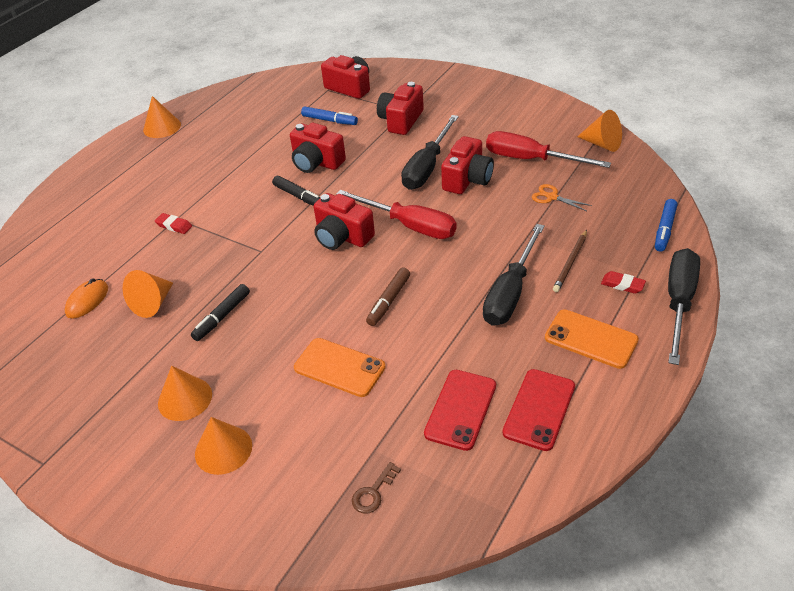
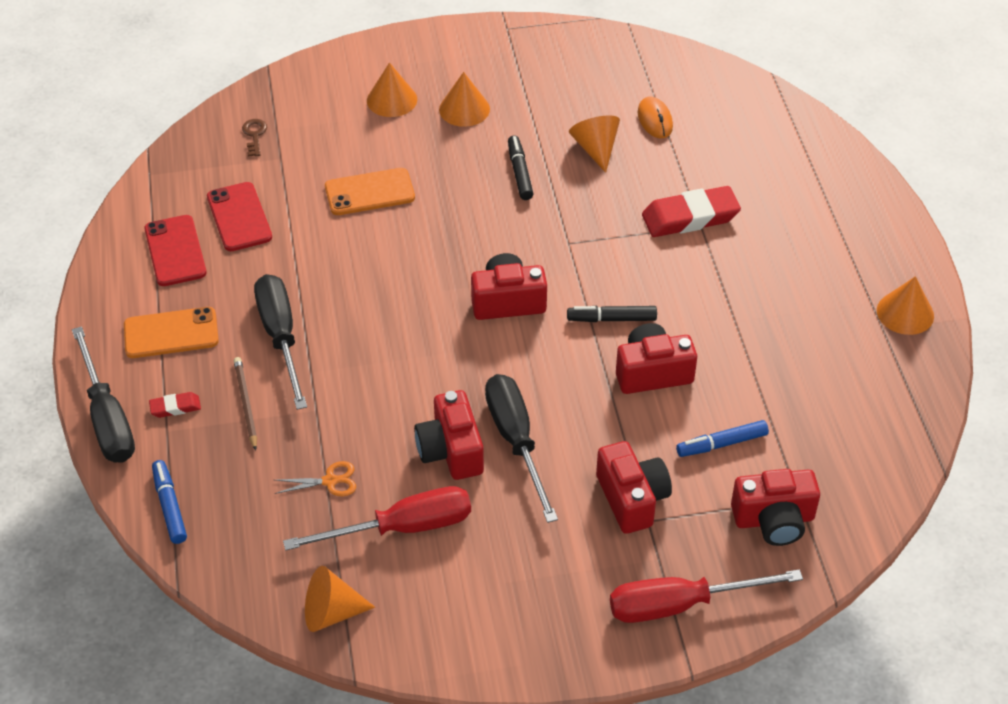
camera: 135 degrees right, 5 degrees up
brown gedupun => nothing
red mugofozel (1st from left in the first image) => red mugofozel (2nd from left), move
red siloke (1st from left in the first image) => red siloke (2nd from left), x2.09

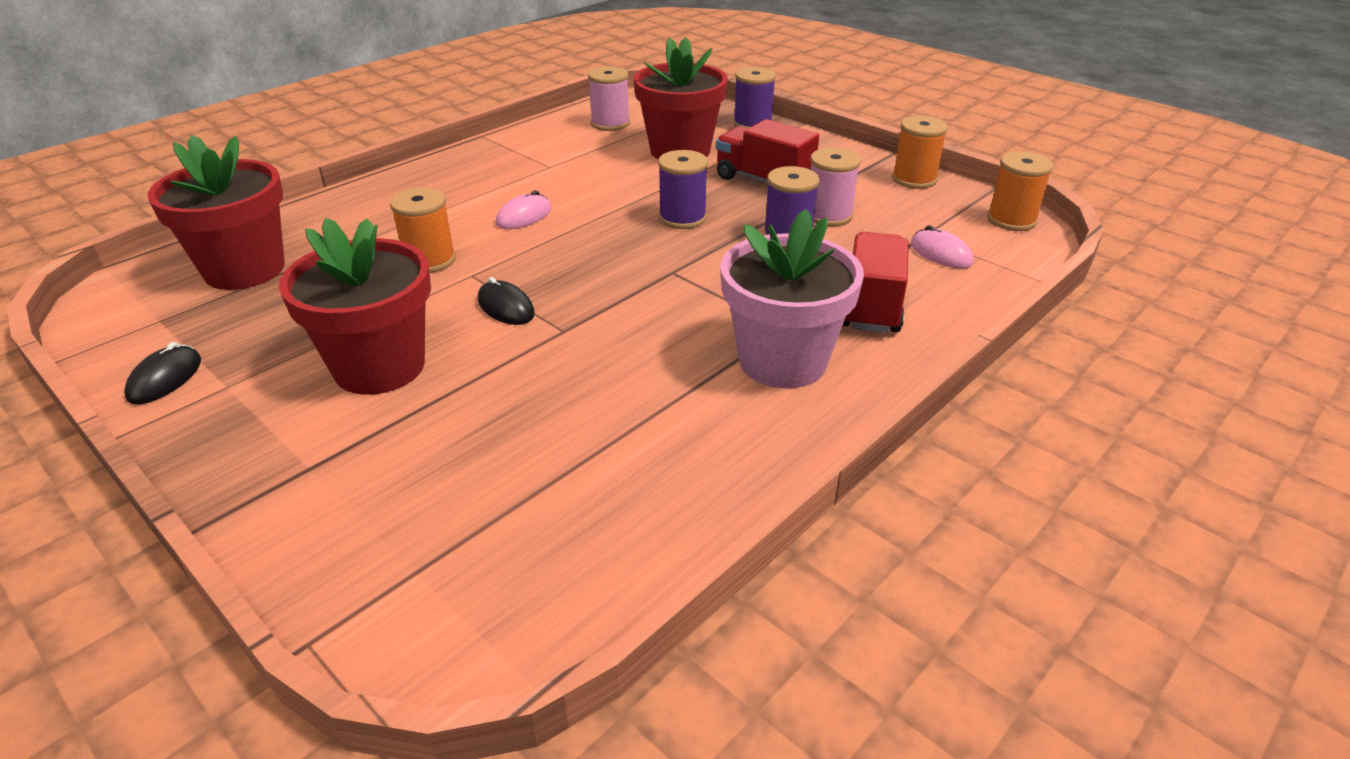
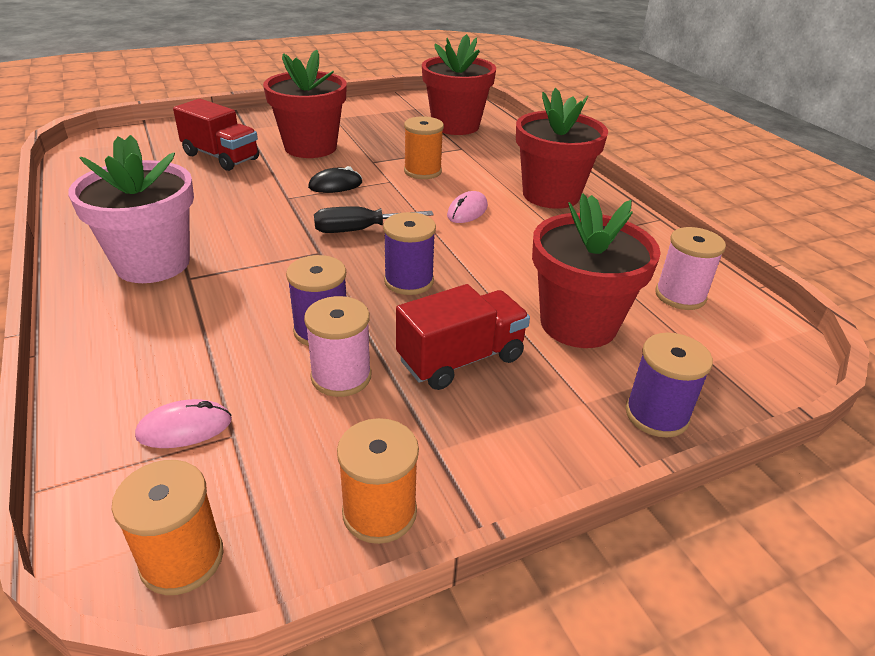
camera: 110 degrees right, 0 degrees up
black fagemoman (1st from left) => nothing
nothing => black mugofozel
nothing => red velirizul (3rd from left)
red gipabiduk (2nd from left in the first image) => red gipabiduk (1st from left), move
pink fagemoman (1st from left in the first image) => pink fagemoman (2nd from left), 60 degrees clockwise

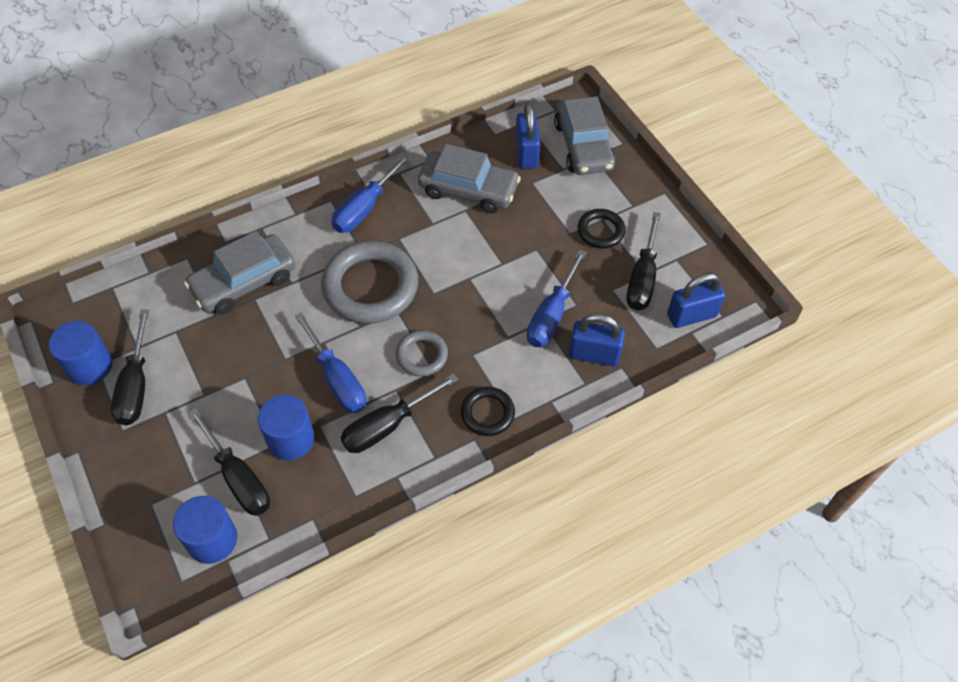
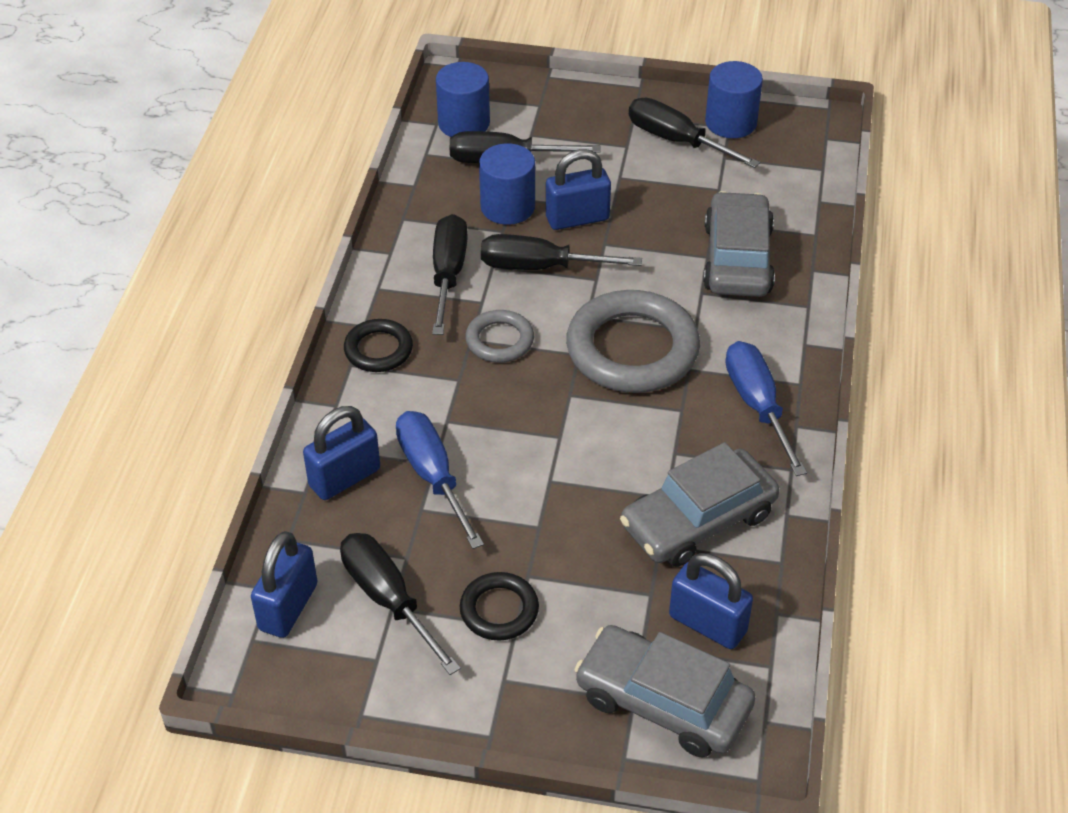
camera: 130 degrees right, 10 degrees down
nothing => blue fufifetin (3rd from left)
blue mugofozel (1st from left) => black mugofozel (4th from left)

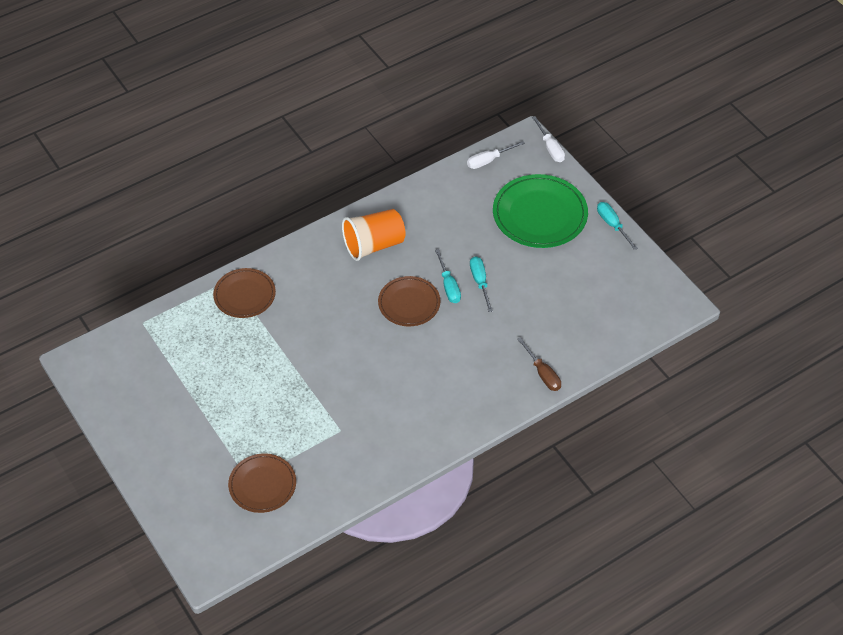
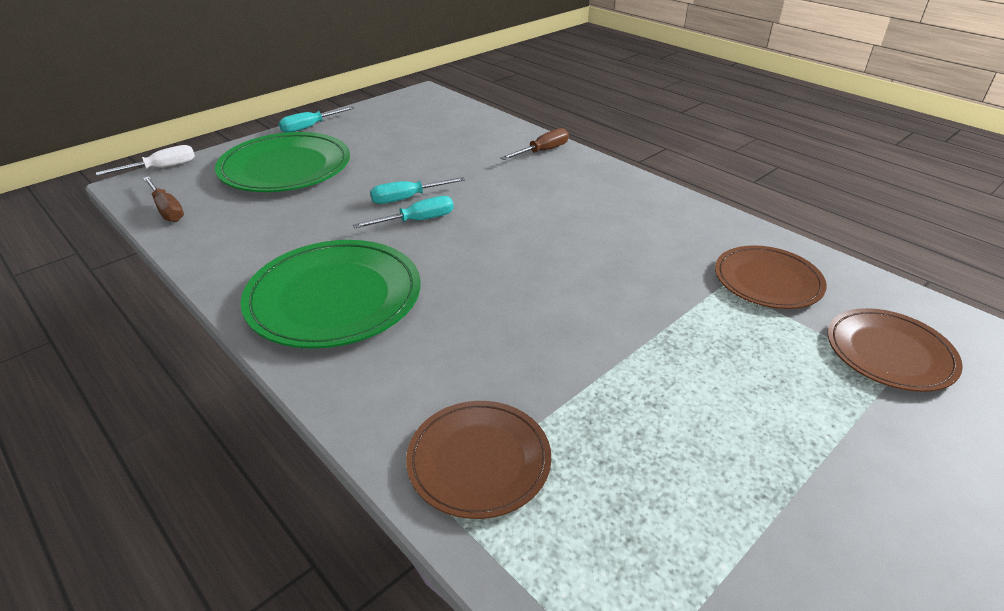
camera: 100 degrees left, 15 degrees down
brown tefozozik (3rd from left in the first image) => brown tefozozik (2nd from left), move
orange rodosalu => green tefozozik (2nd from left)
white mugofozel (1st from left) => brown mugofozel (1st from left)

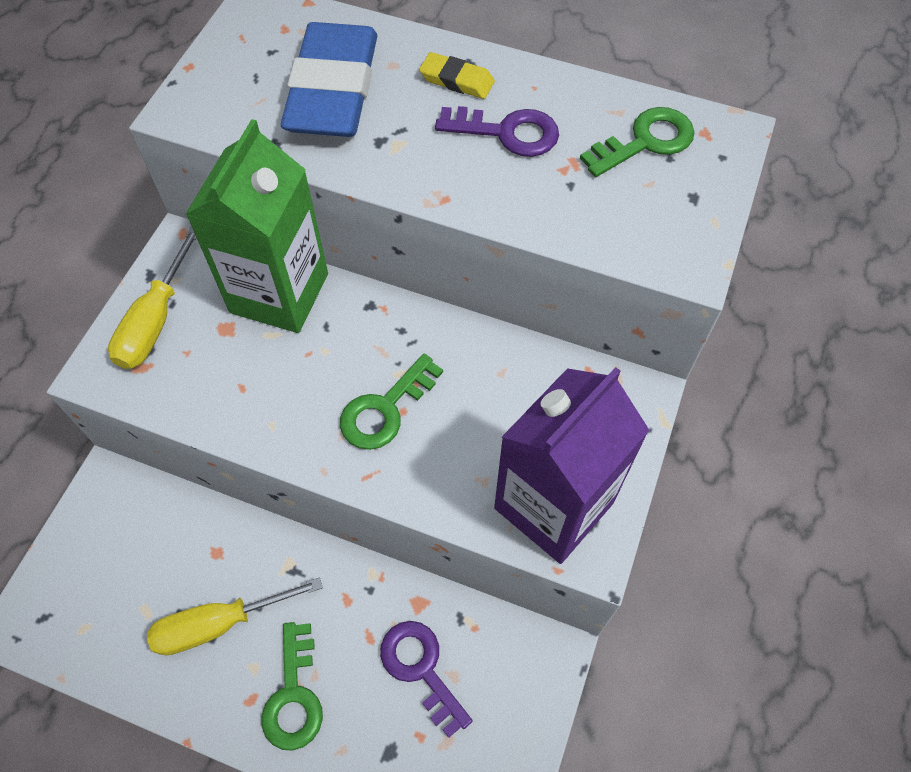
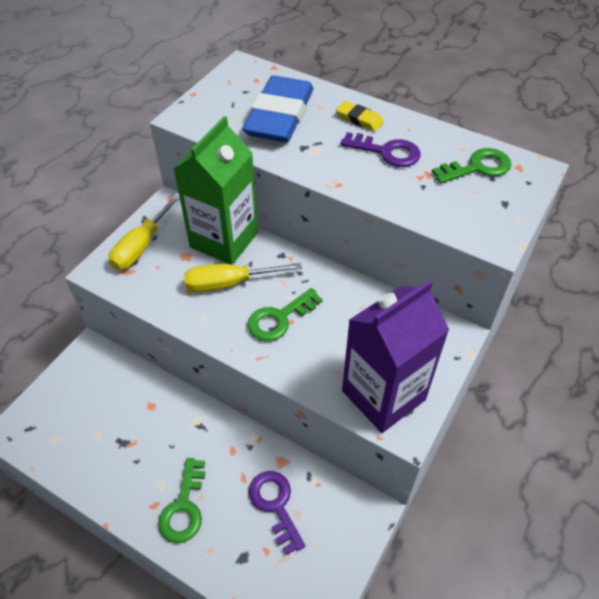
camera: 10 degrees right, 10 degrees down
yellow mugofozel (2nd from left), move

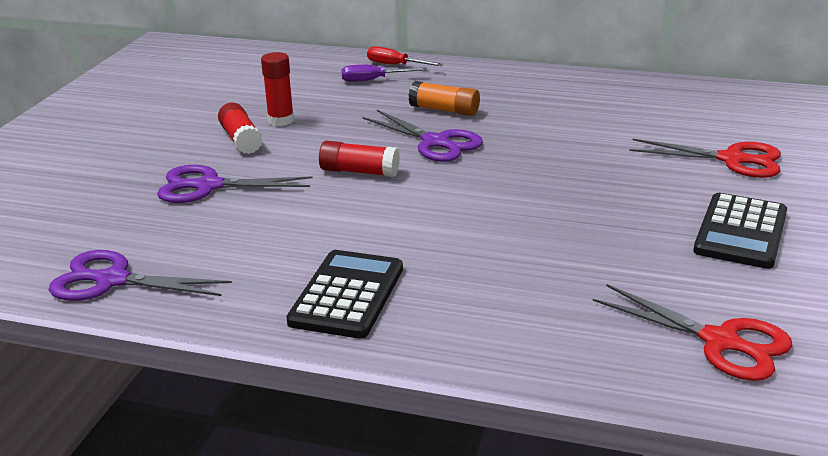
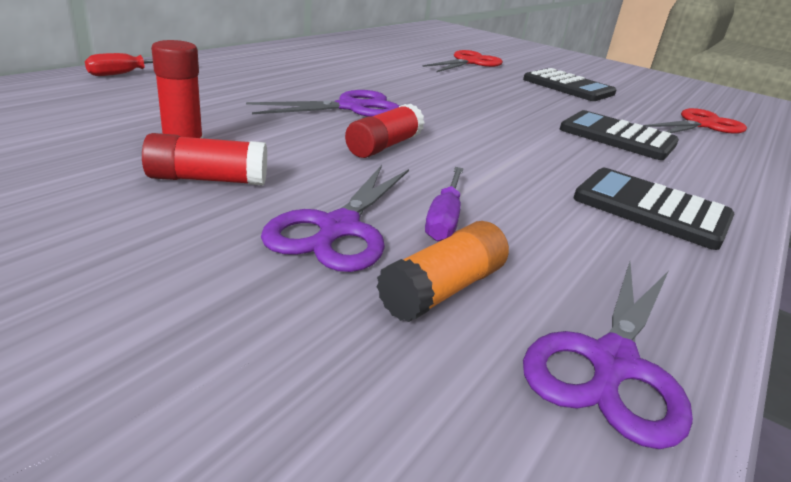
camera: 75 degrees left, 0 degrees up
nothing => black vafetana (2nd from left)
purple mugofozel, move
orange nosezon, move

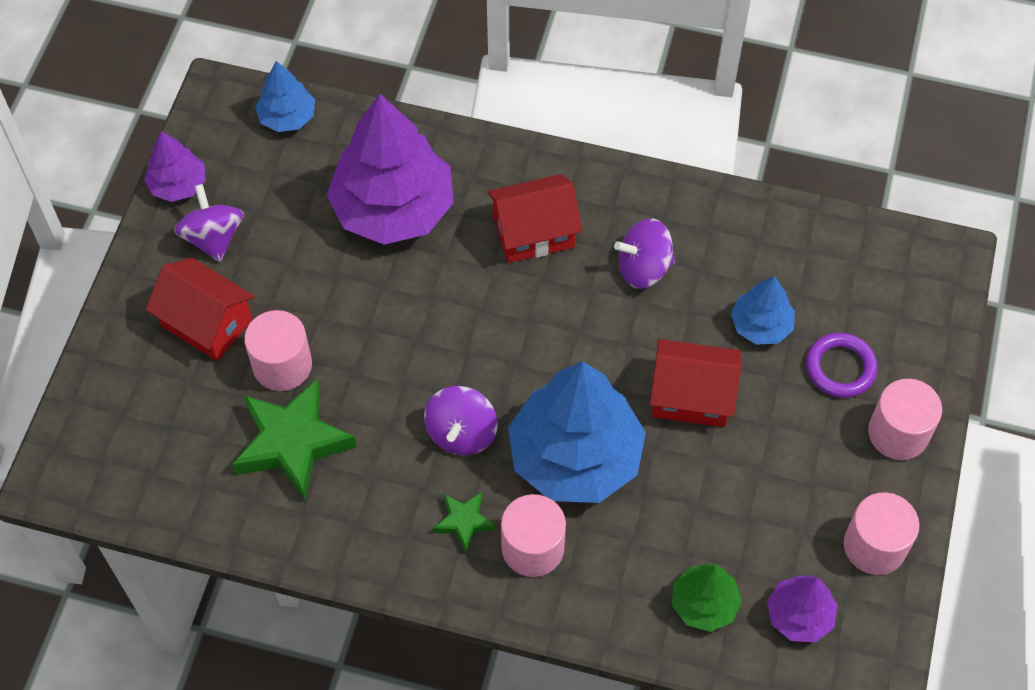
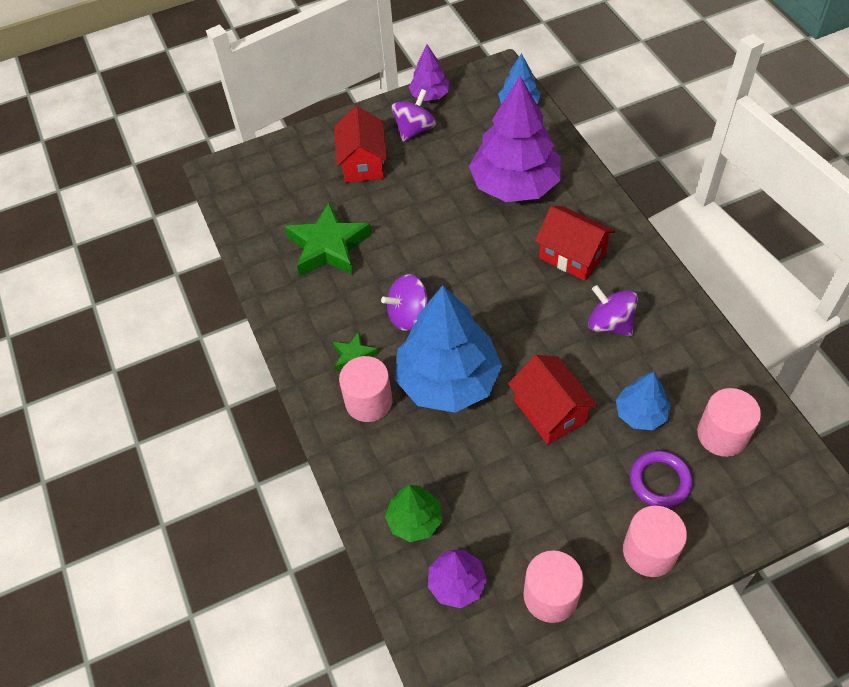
camera: 55 degrees right, 5 degrees down
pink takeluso (1st from left in the first image) => pink takeluso (4th from left), move

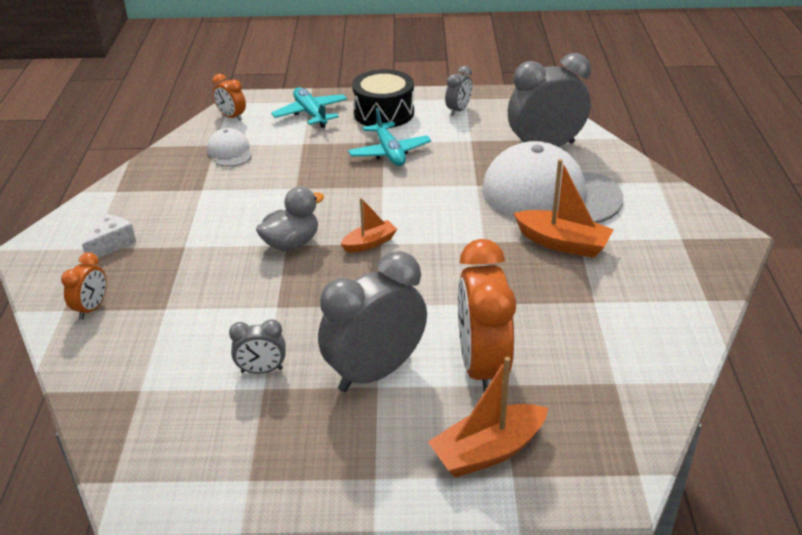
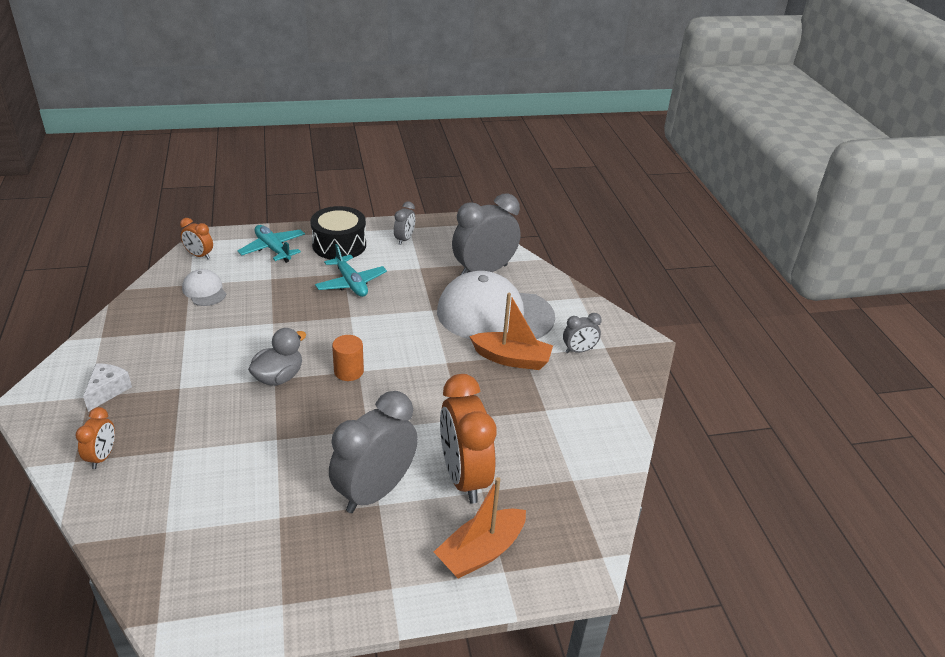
camera: 15 degrees left, 0 degrees up
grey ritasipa (1st from left in the first image) => grey ritasipa (4th from left), move
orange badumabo (1st from left) => orange takeluso

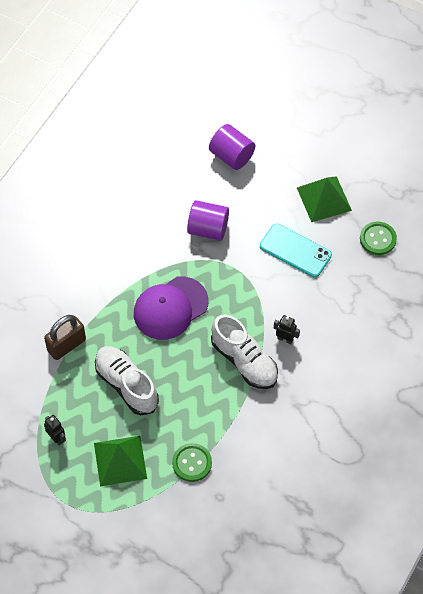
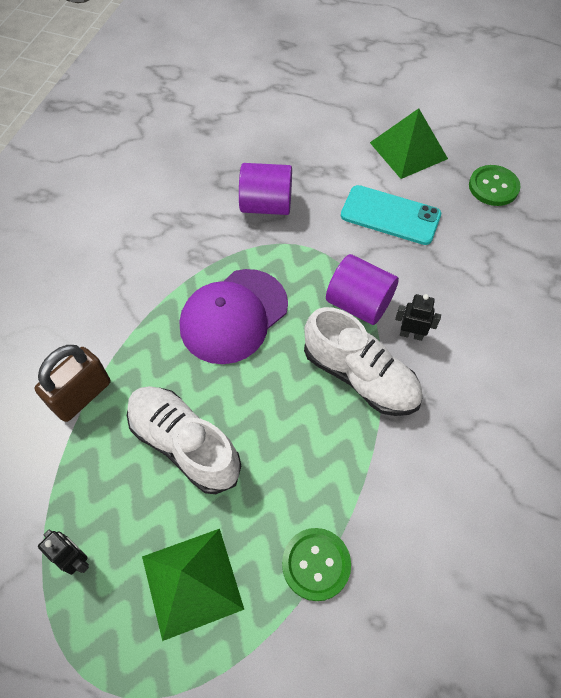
camera: 10 degrees left, 0 degrees up
purple takeluso (2nd from left), move

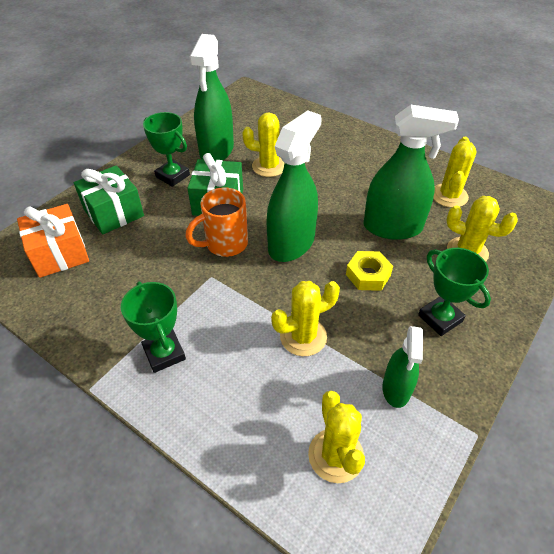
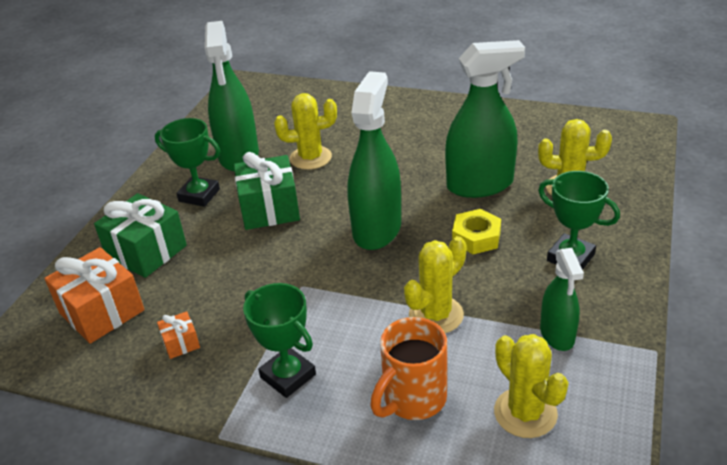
camera: 15 degrees left, 10 degrees down
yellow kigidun (4th from left) => nothing
nothing => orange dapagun (2nd from left)
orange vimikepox, move

